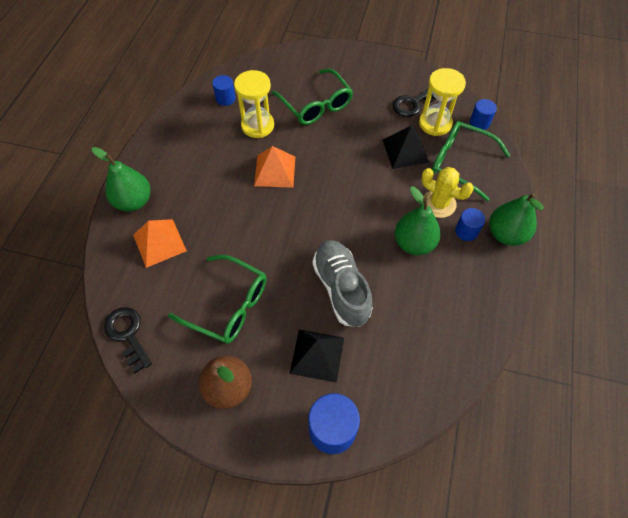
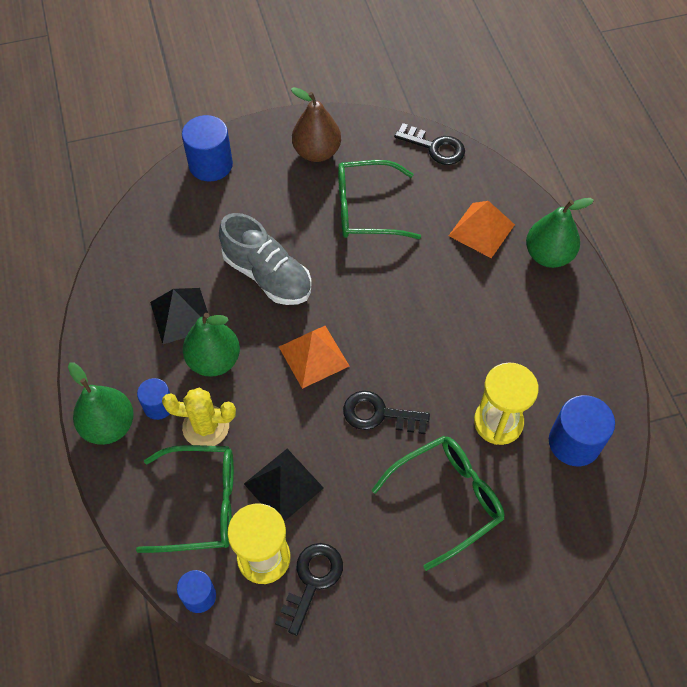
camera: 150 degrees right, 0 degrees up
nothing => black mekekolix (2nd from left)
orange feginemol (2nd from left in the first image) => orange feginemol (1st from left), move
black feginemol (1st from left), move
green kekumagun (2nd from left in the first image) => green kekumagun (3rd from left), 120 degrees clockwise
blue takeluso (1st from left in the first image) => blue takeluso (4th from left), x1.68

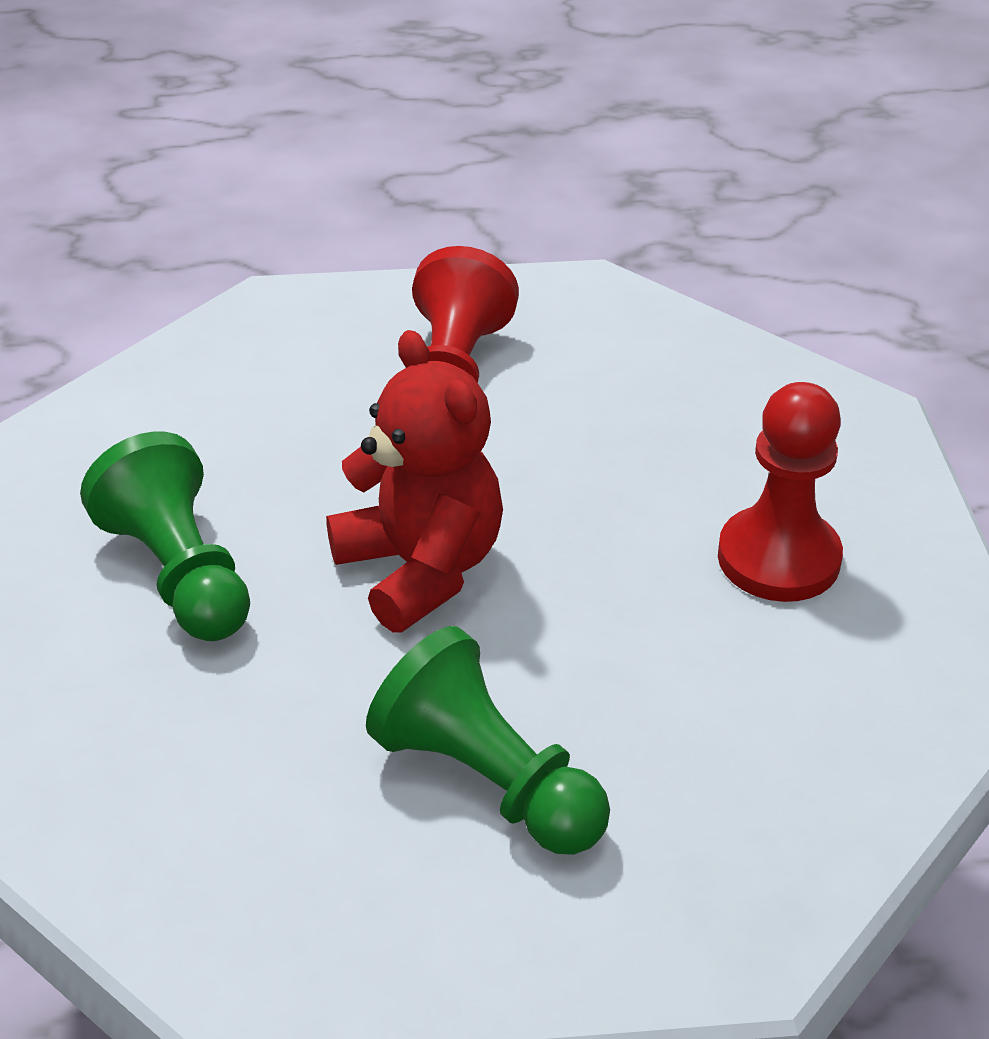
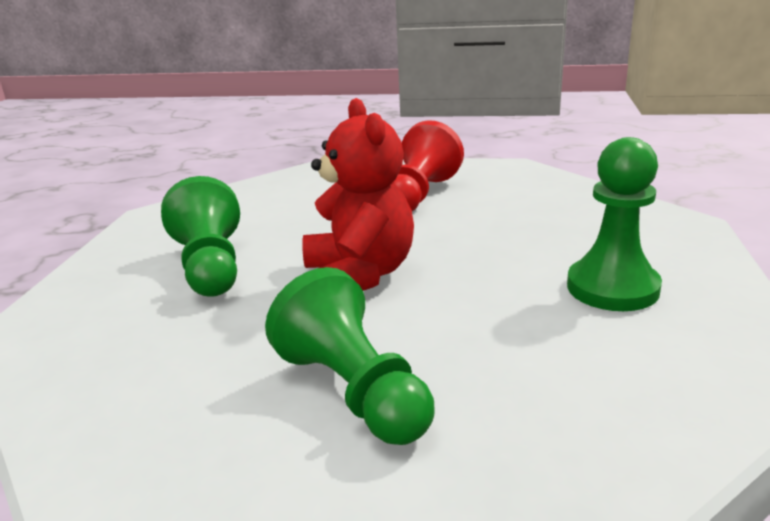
camera: 15 degrees right, 15 degrees down
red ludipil (2nd from left) => green ludipil (3rd from left)

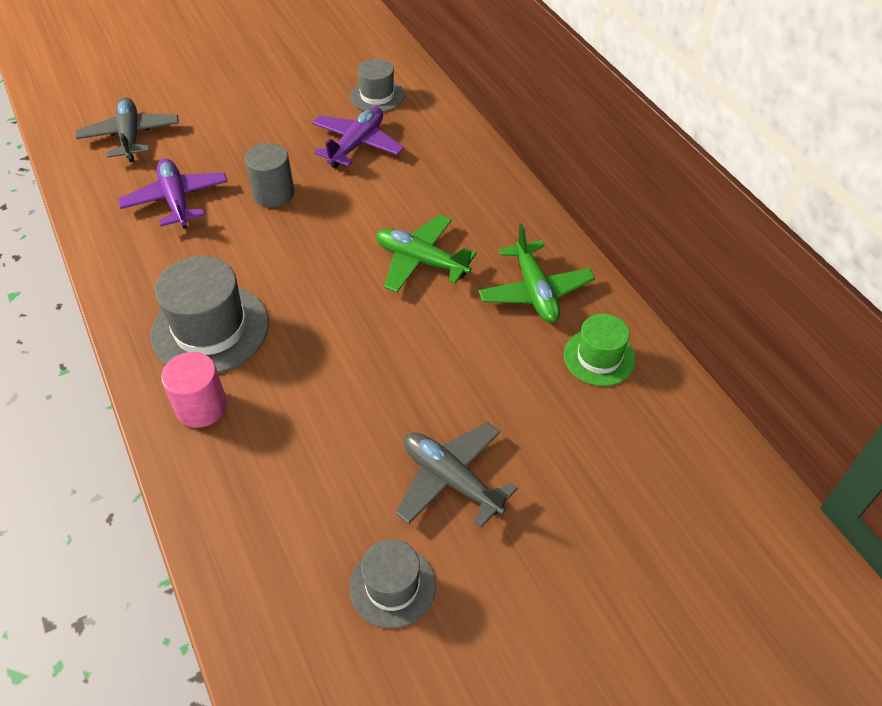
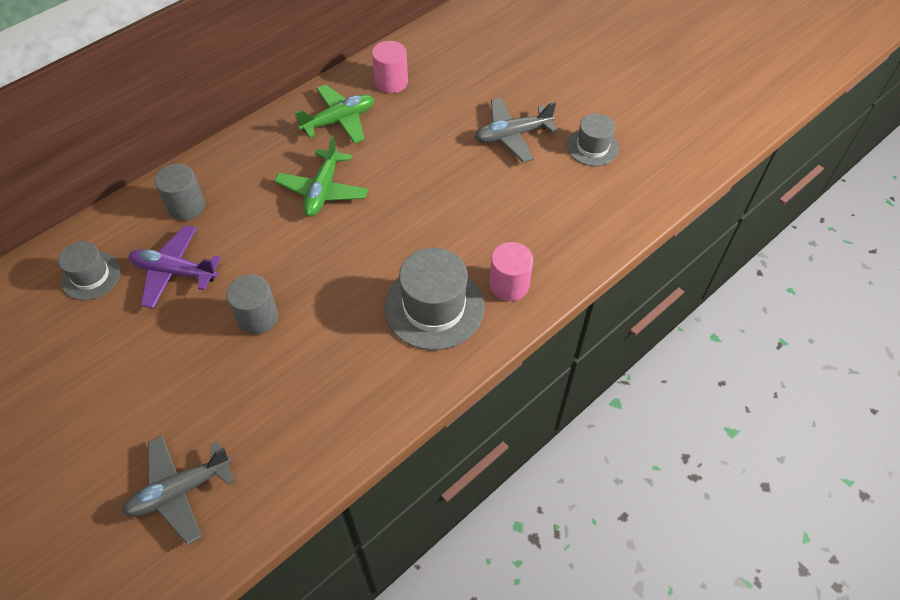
camera: 105 degrees left, 5 degrees up
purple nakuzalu (1st from left) => nothing
nothing => grey takeluso (1st from left)
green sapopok => pink takeluso (1st from left)
grey nakuzalu (2nd from left), 45 degrees clockwise

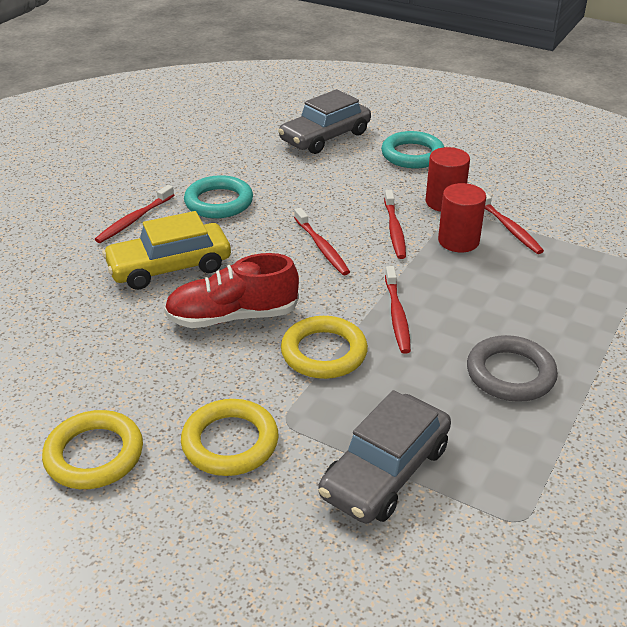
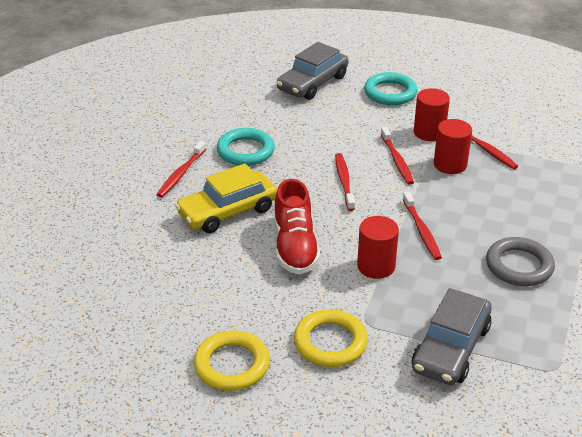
camera: 10 degrees left, 0 degrees up
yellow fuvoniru (3rd from left) => red takeluso (1st from left)
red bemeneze, 75 degrees counterclockwise
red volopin (2nd from left), 150 degrees counterclockwise

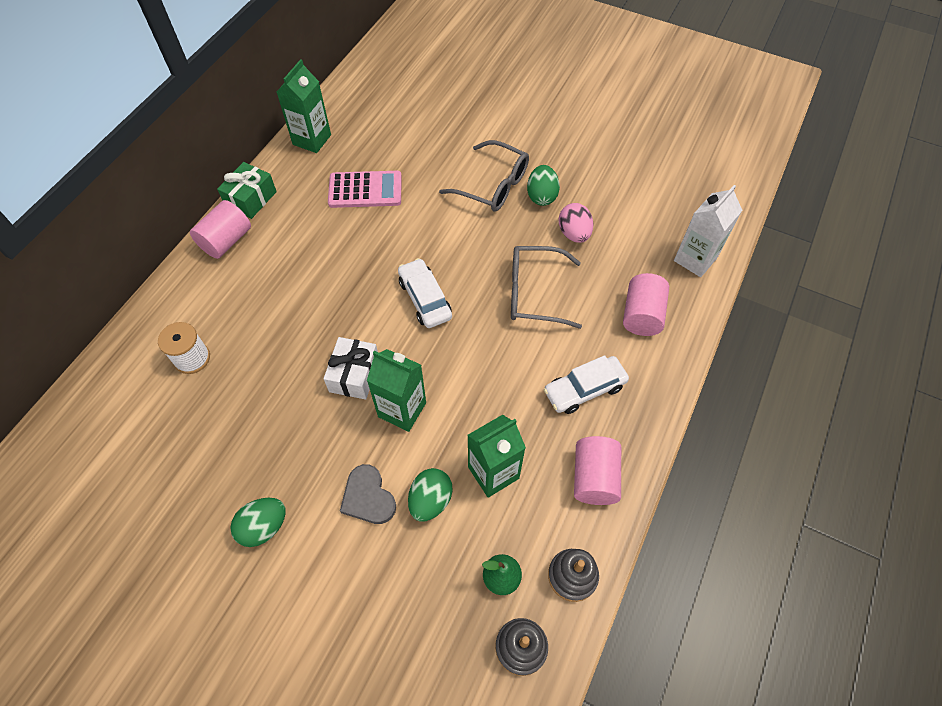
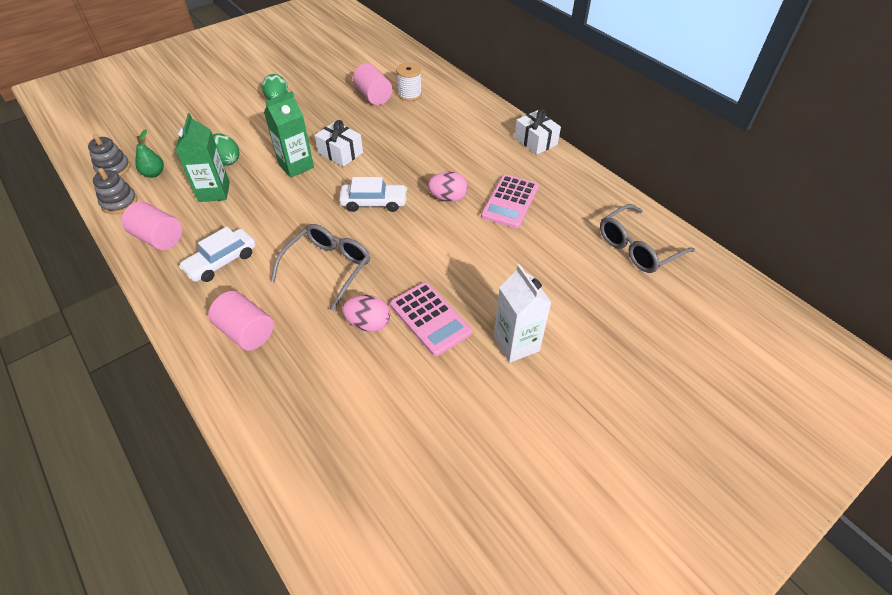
camera: 115 degrees right, 10 degrees down
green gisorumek (1st from left) => nothing
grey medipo => nothing
nothing => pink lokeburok (2nd from left)
pink takeluso (1st from left in the first image) => pink takeluso (3rd from left), move
grey kekumagun (1st from left in the first image) => grey kekumagun (2nd from left), move
white gisorumek, move
green lokeburok (3rd from left) => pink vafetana (1st from left)
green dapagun => white dapagun (2nd from left)
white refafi (2nd from left in the first image) => white refafi (1st from left), 135 degrees counterclockwise

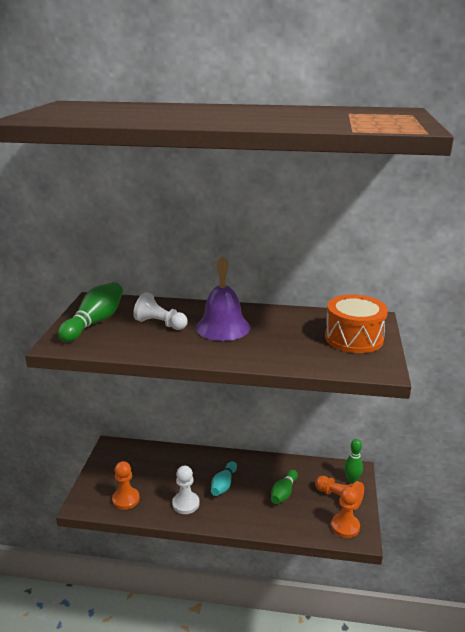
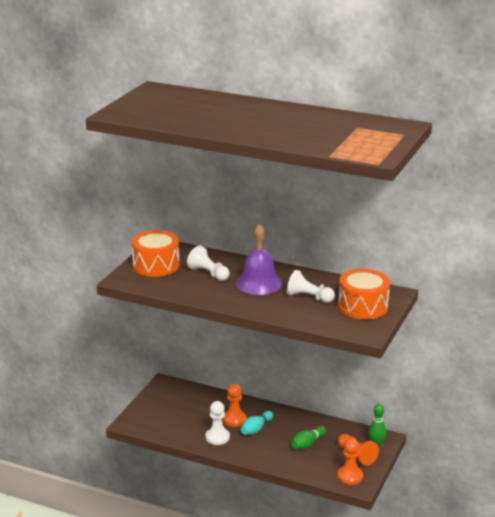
camera: 15 degrees right, 0 degrees up
nothing => white ludipil (3rd from left)
orange ludipil (1st from left), move
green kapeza (1st from left) => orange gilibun (1st from left)

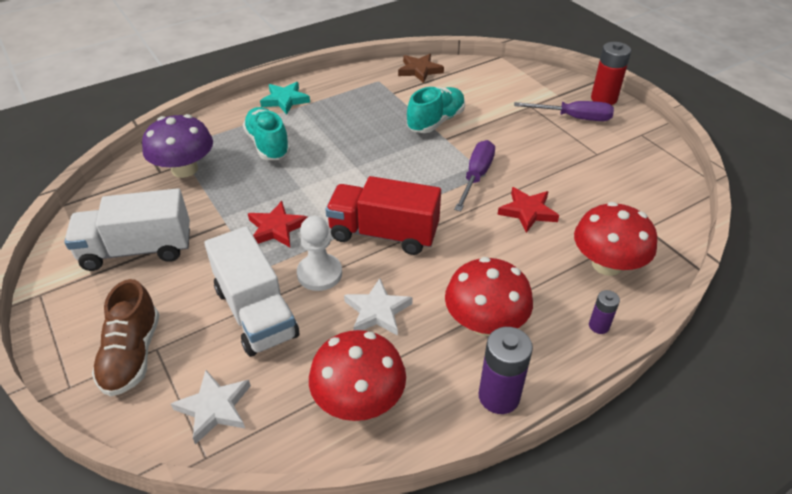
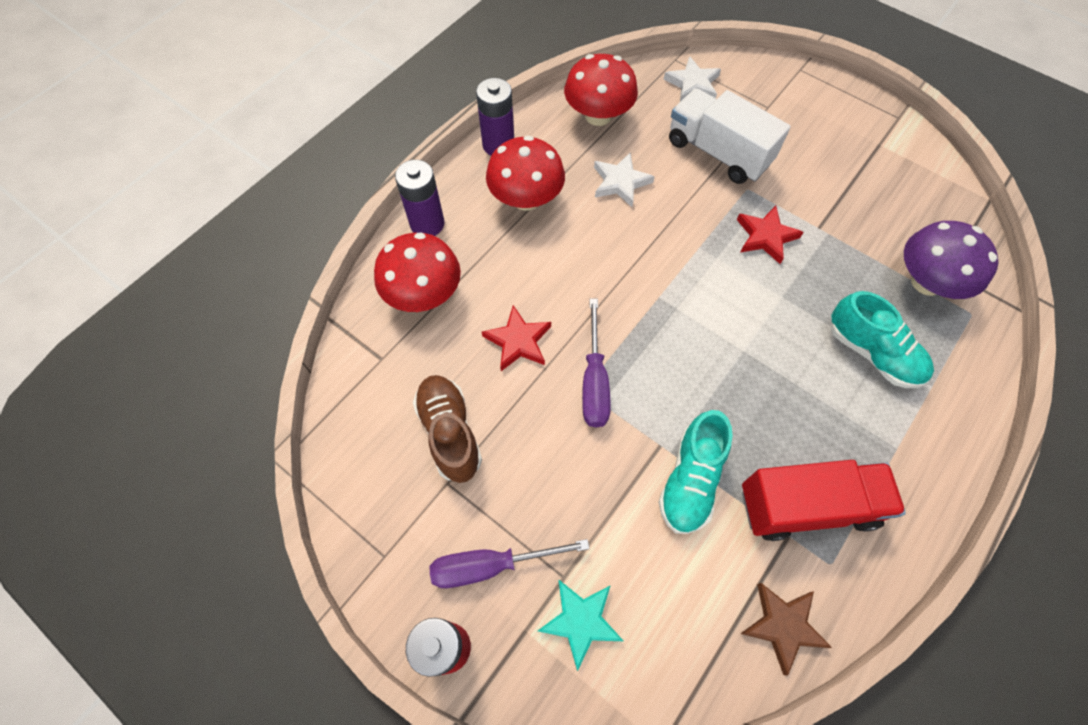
camera: 160 degrees right, 20 degrees up
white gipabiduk (1st from left) => nothing
white ludipil => nothing
brown bemeneze, move
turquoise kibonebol, move
red gipabiduk, move
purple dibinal (2nd from left in the first image) => purple dibinal (1st from left), x1.84

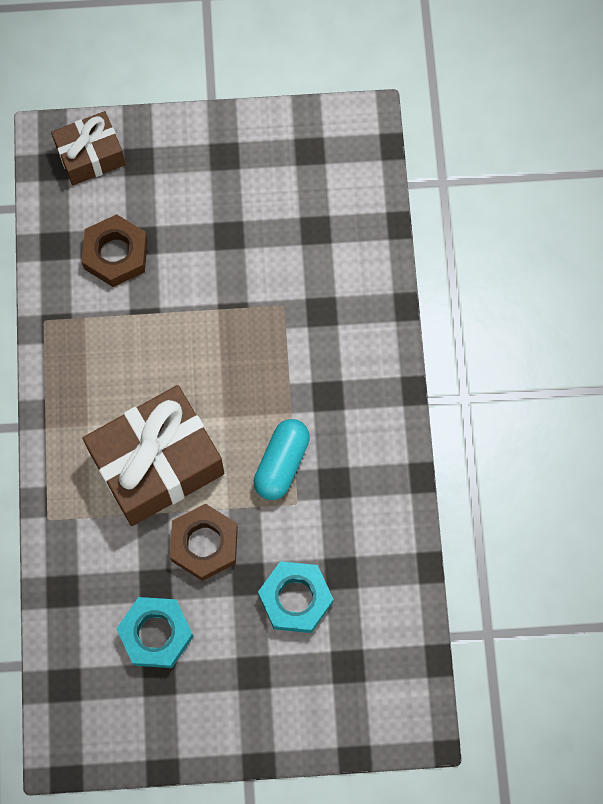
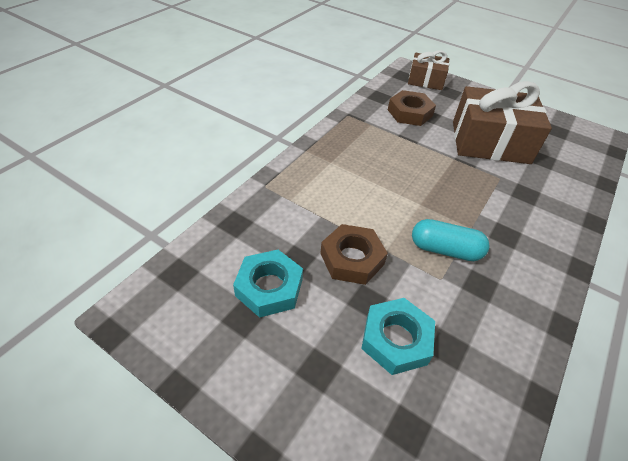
camera: 35 degrees right, 25 degrees down
brown dapagun (2nd from left), move
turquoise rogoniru, 45 degrees clockwise

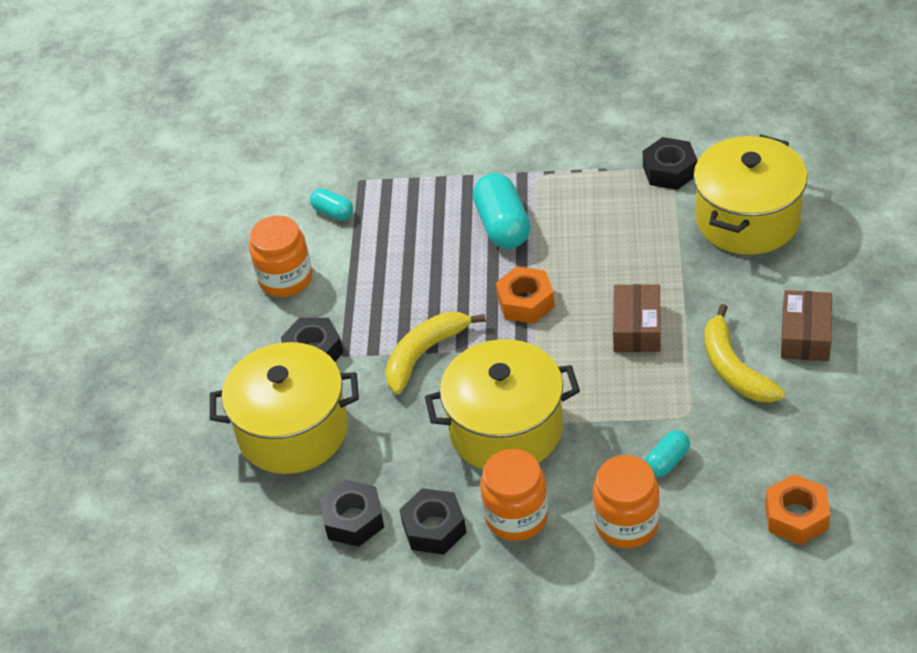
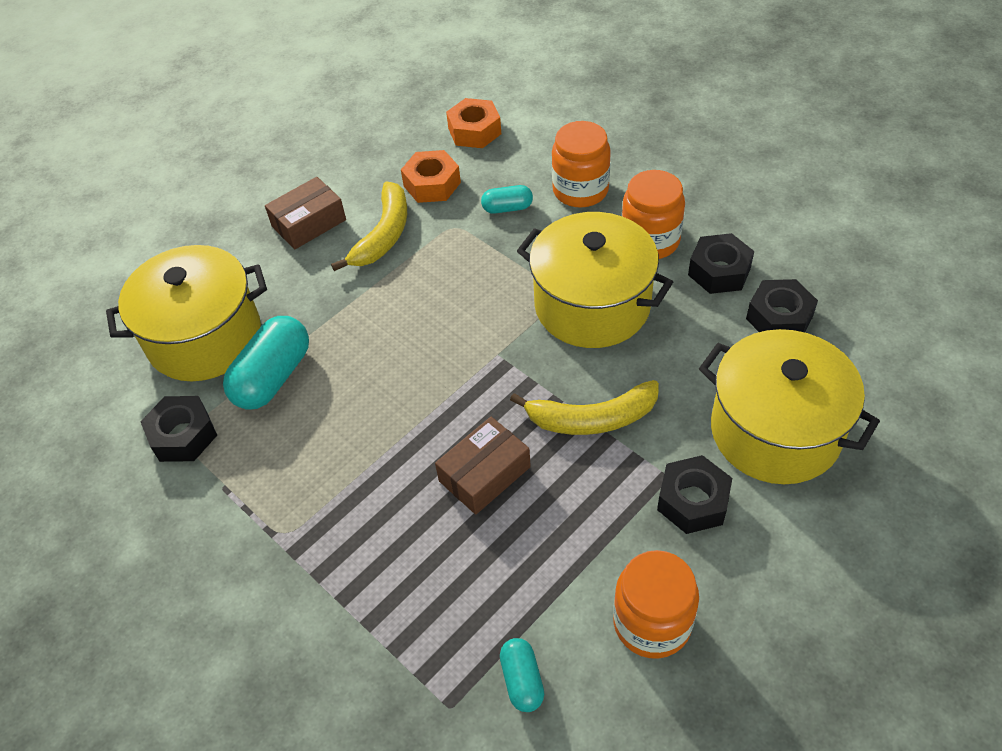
camera: 140 degrees left, 5 degrees up
turquoise rogoniru (2nd from left in the first image) => turquoise rogoniru (1st from left), move
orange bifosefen (1st from left), move
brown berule (1st from left in the first image) => brown berule (2nd from left), move

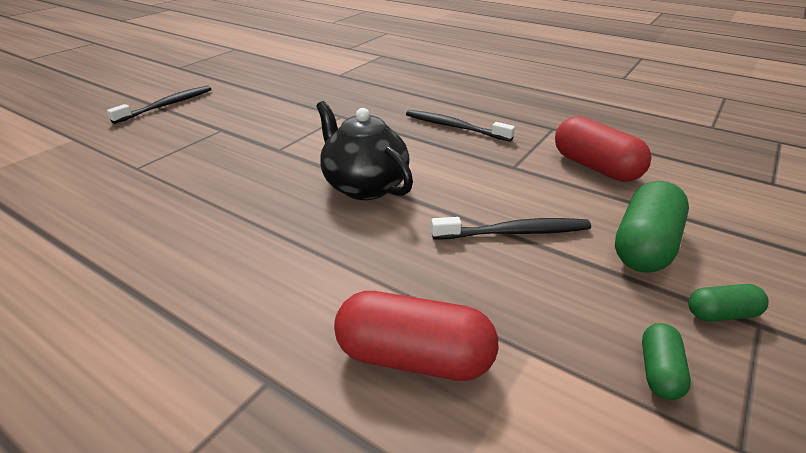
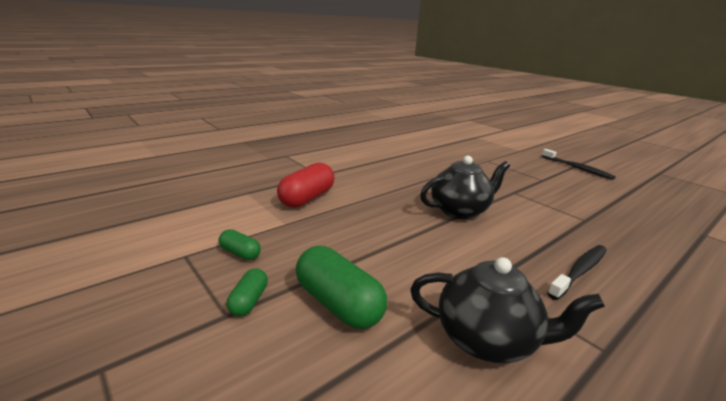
camera: 105 degrees right, 10 degrees down
black volopin (3rd from left) => nothing
red rogoniru (2nd from left) => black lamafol (2nd from left)

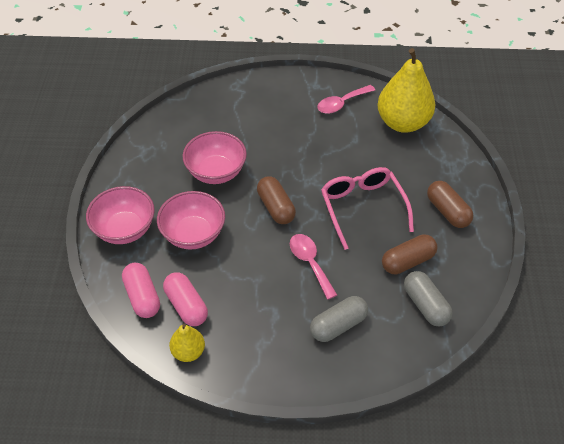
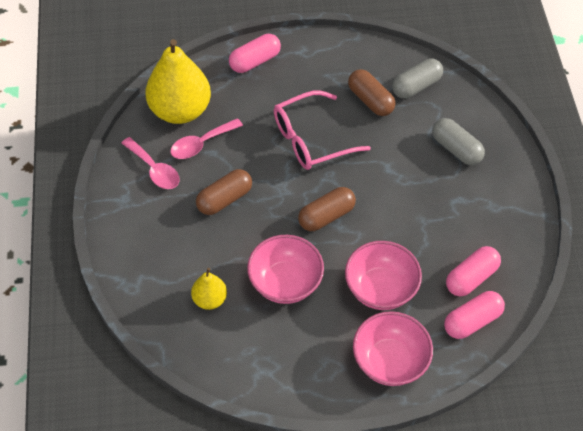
camera: 100 degrees left, 5 degrees up
nothing => pink rogoniru (1st from left)
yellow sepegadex (1st from left in the first image) => yellow sepegadex (2nd from left), move
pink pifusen (1st from left in the first image) => pink pifusen (2nd from left), move
brown rogoniru (3rd from left in the first image) => brown rogoniru (1st from left), move

